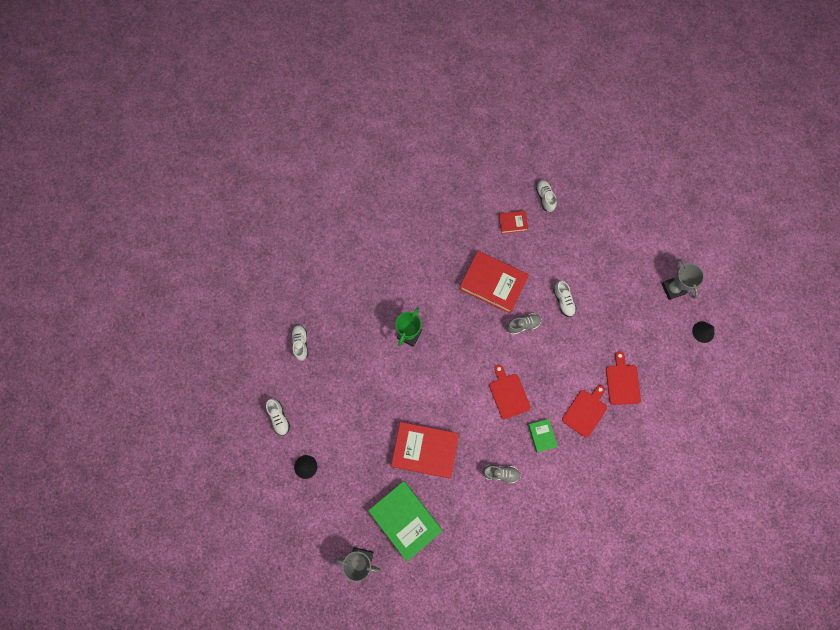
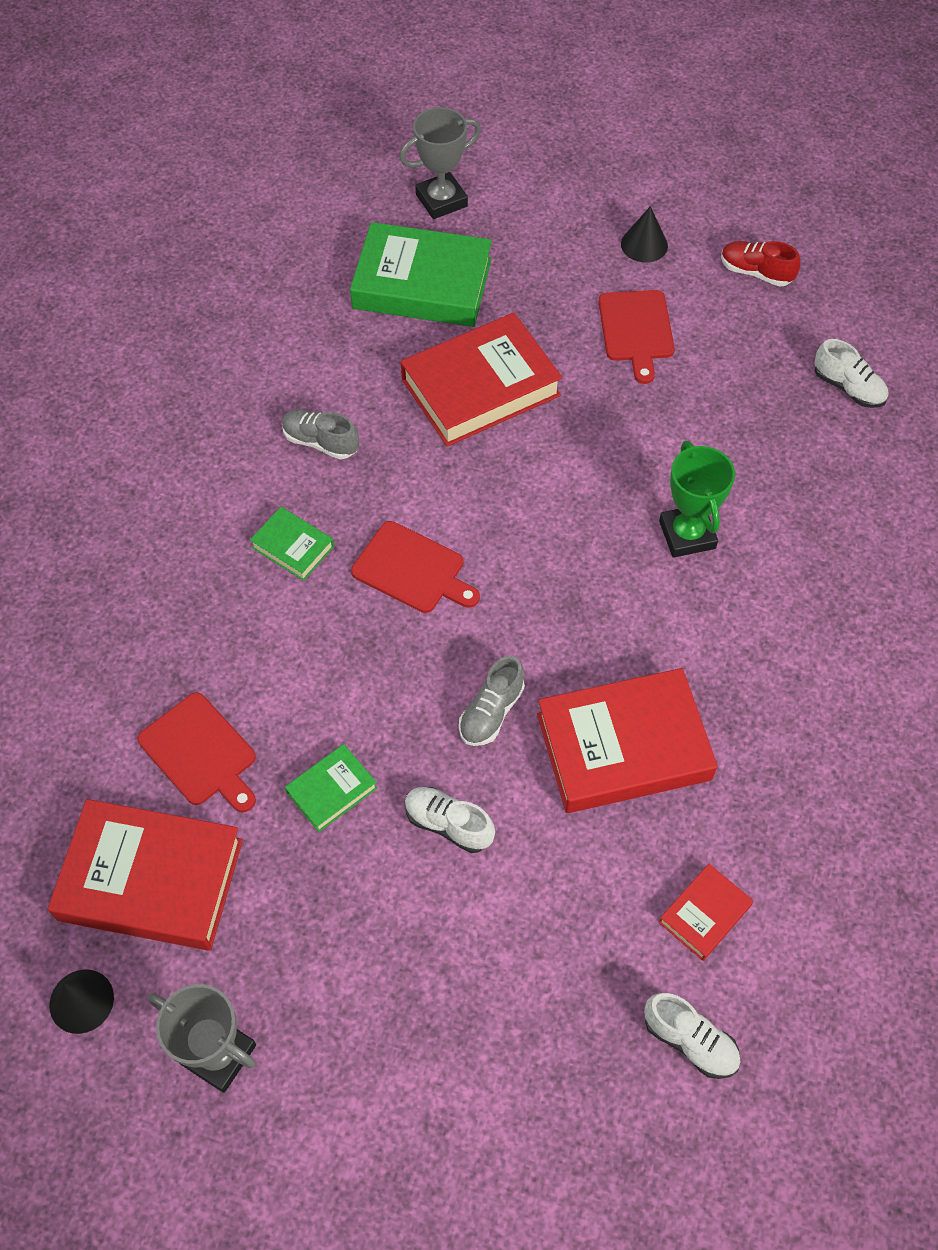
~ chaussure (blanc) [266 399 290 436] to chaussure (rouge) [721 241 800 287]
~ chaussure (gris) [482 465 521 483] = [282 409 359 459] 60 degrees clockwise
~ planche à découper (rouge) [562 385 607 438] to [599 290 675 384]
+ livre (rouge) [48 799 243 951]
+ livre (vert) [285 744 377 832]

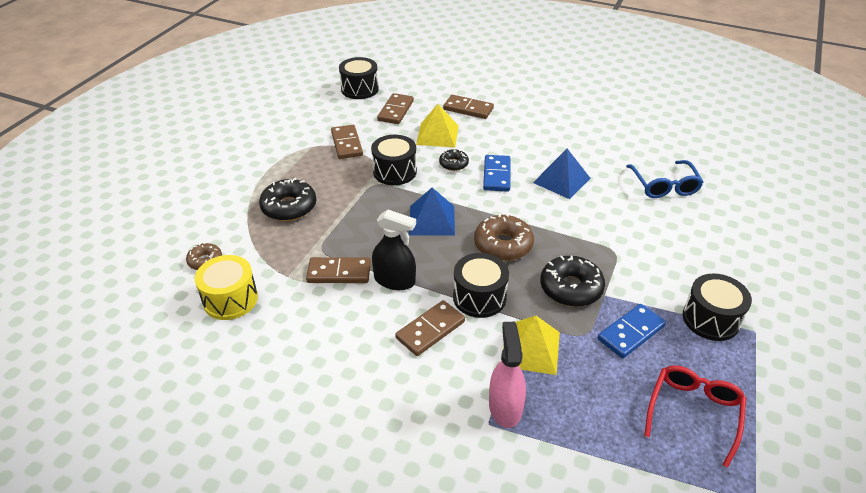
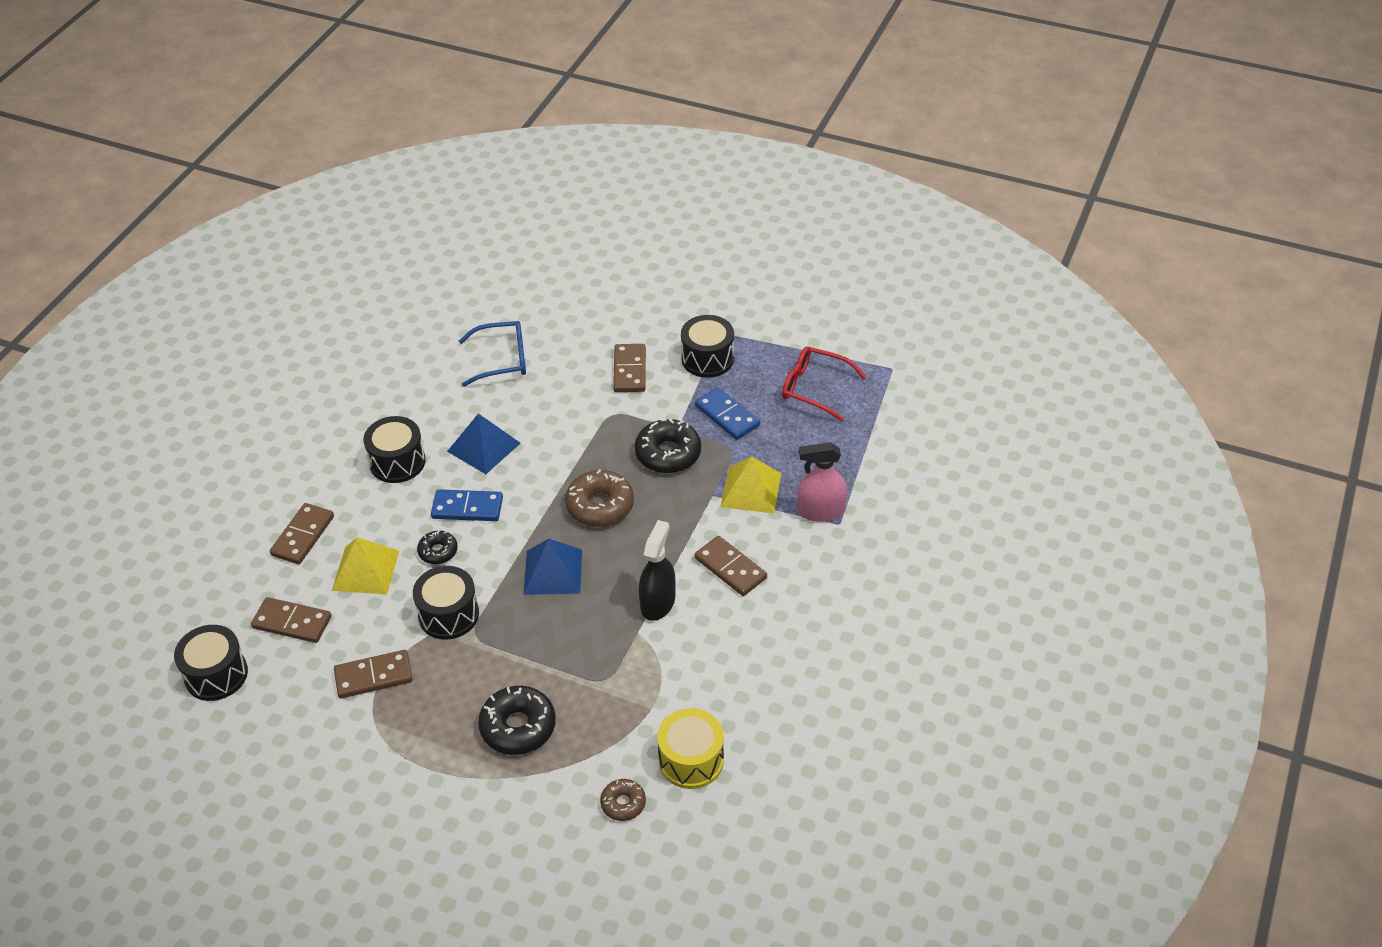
~ domino (marron) [306 257 371 283] to [613 344 646 392]
~ tambour (noir) [453 253 509 318] to [363 416 426 483]

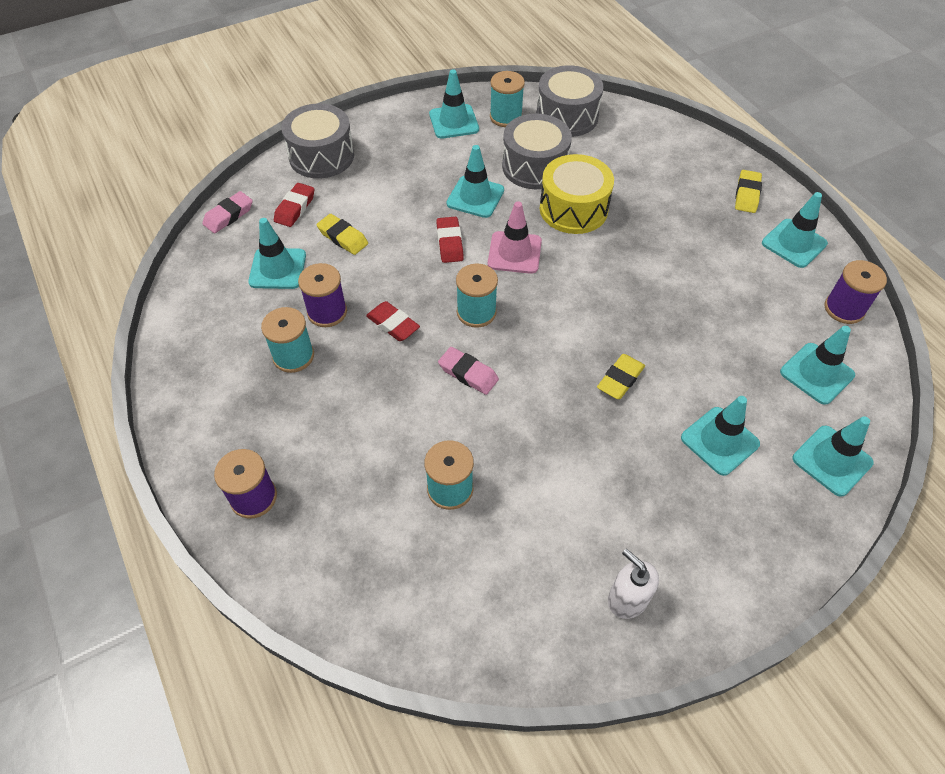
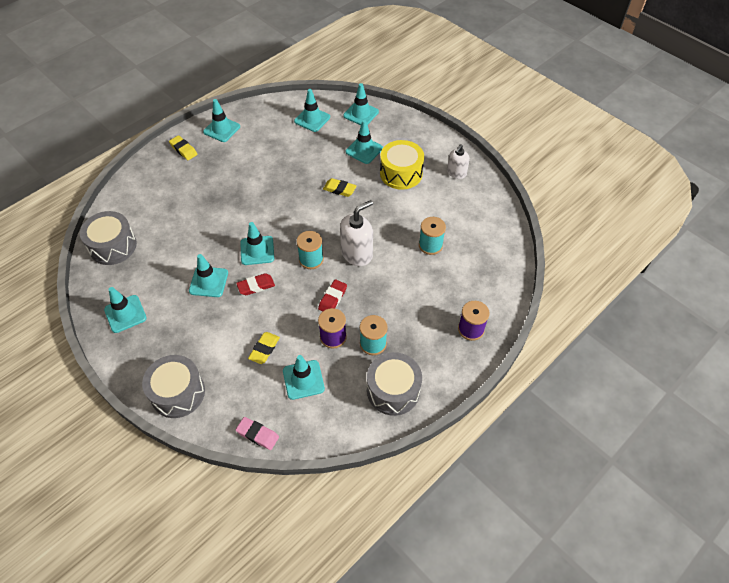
- gomme (rouge) [274 183 314 227]
~ gomme (rose) [438 347 499 395] to distributeur de savon (blanc) [340 200 373 266]
~ cône de chantier (rose) [488 201 542 274] to cône de chantier (turquoise) [240 222 274 265]
- bobine (turquoise) [490 71 525 127]
~ tambour (gris) [502 114 572 189] to [367 352 422 416]
~ tambour (jaune) [540 154 614 234] to [380 140 424 190]
~ gomme (jaune) [735 170 762 213] = [169 135 197 160] 45 degrees clockwise
- bobine (violet) [825 260 887 324]

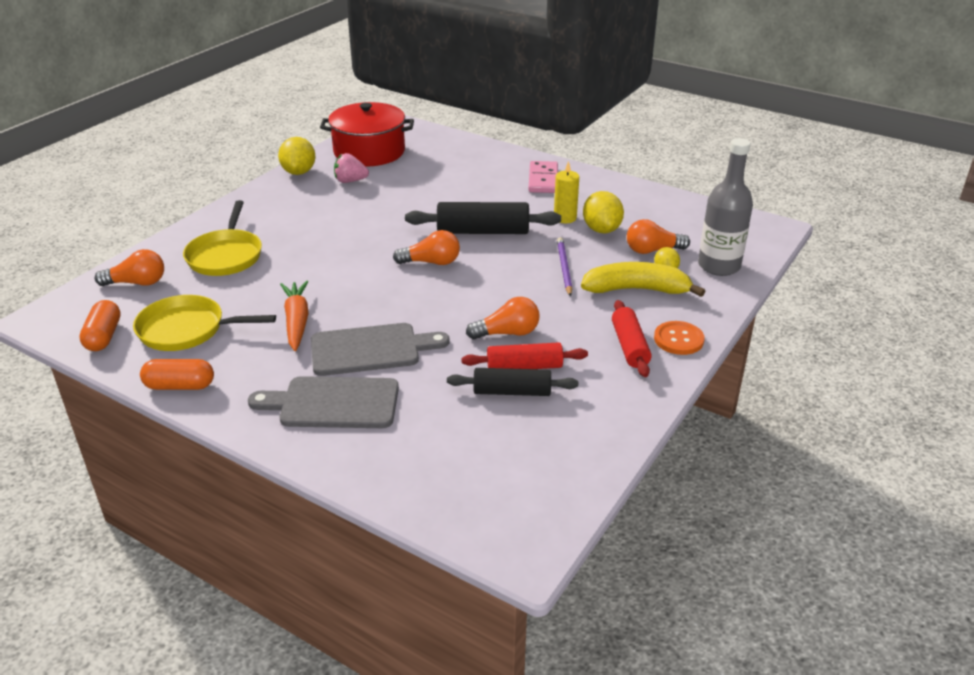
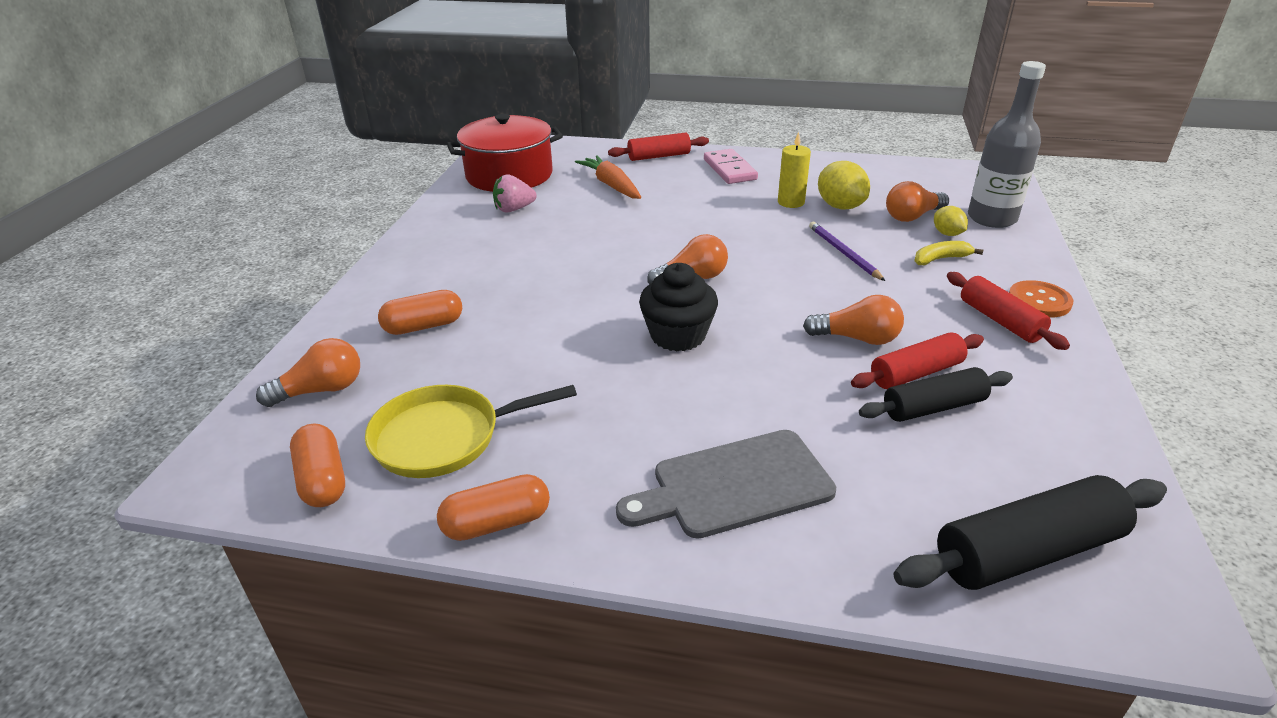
~ poêle (jaune) [183 200 262 276] to gélule (orange) [378 290 462 335]
- citron (jaune) [278 137 316 175]
~ carotte (orange) [280 281 309 351] to [575 155 641 199]
- planche à découper (gris) [311 323 450 376]
~ rouleau à pâtisserie (noir) [405 202 561 234] to [894 475 1167 590]
~ ampoule (orange) [466 297 540 339] = [803 295 904 345] 45 degrees clockwise
~ banane (jaune) [581 262 705 297] = [914 241 983 265] x0.52
+ rouleau à pâtisserie (rouge) [608 133 709 161]
+ muffin (noir) [639 263 718 351]

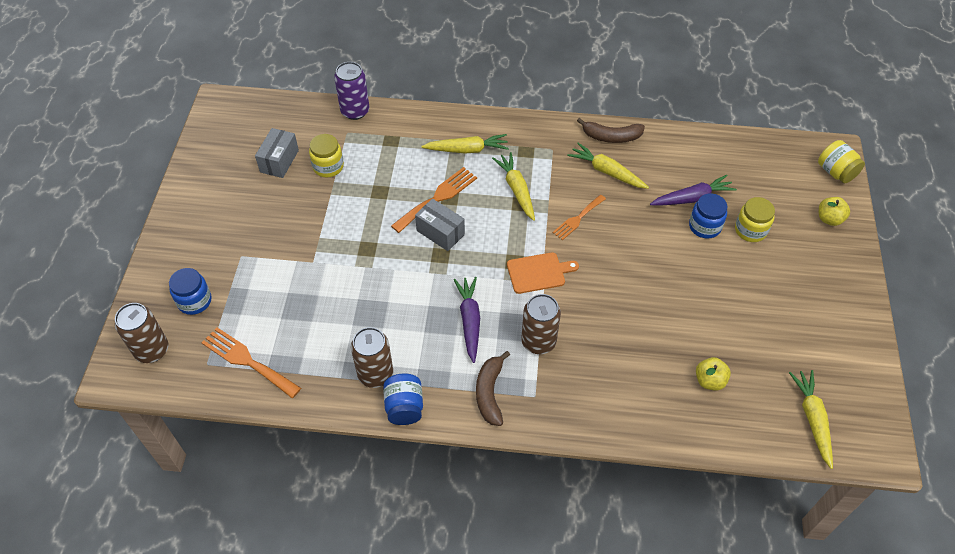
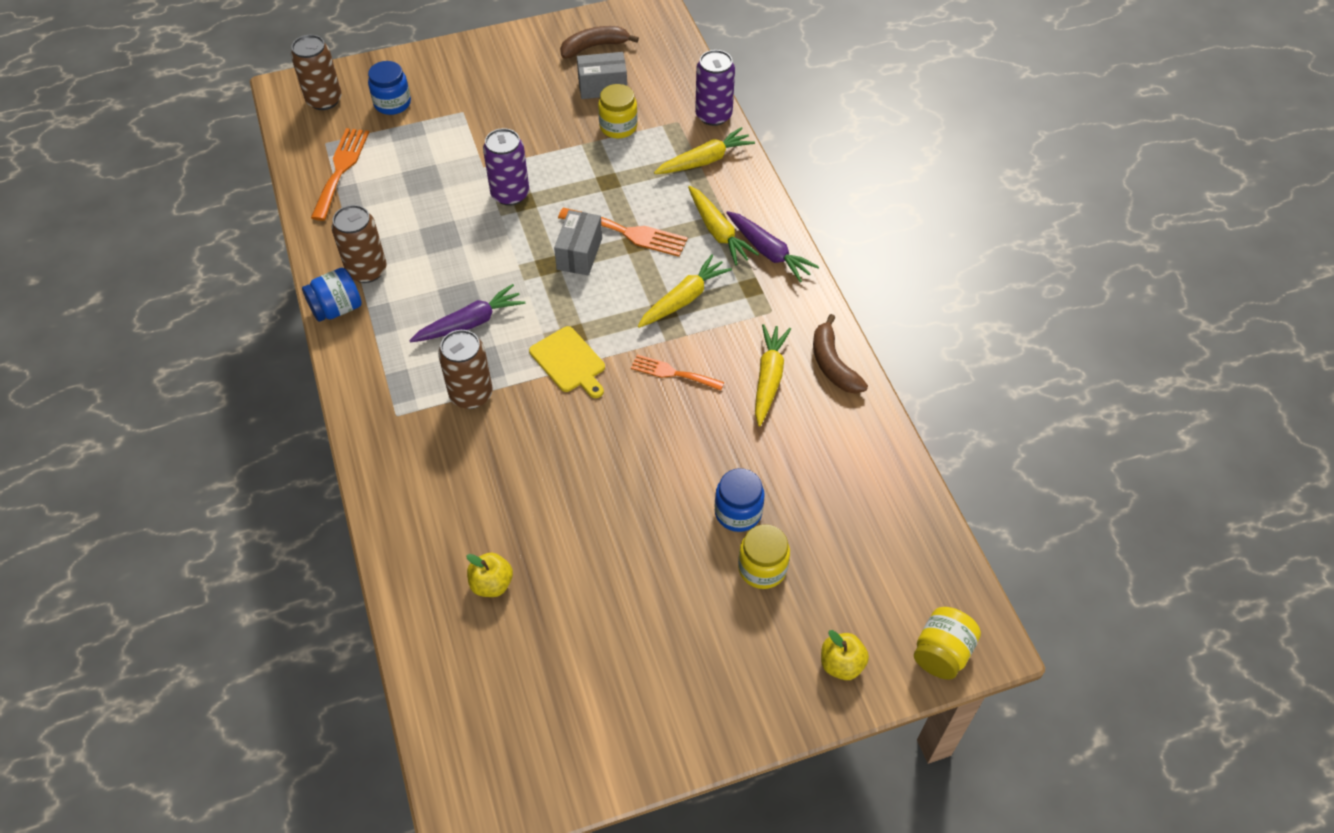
~ banane (marron) [476 351 510 426] to [560 26 639 59]
~ planche à découper (orange) [507 252 579 294] to planche à découper (jaune) [529 326 605 398]
~ carotte (violet) [650 175 737 206] to [726 211 819 282]
~ carotte (jaune) [789 370 833 469] to [654 127 755 174]
+ canette (violet) [483 128 529 206]

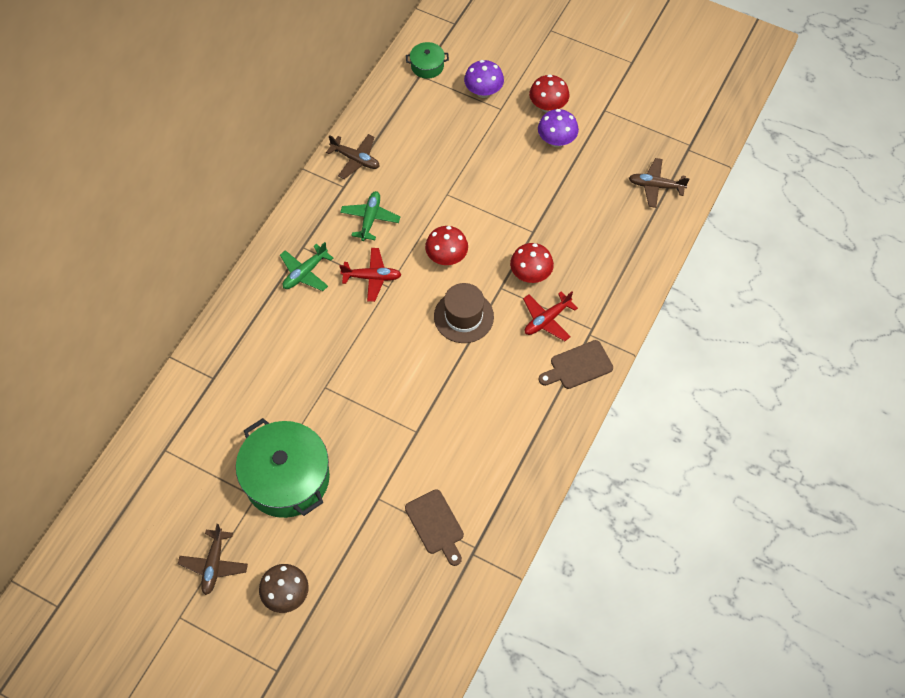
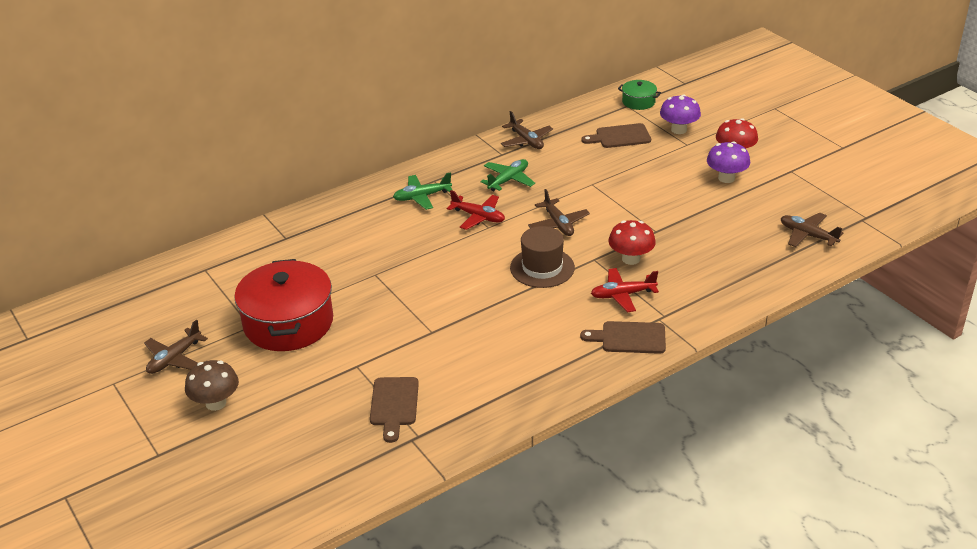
~ marmite (vert) [236 418 330 518] to marmite (rouge) [234 259 333 351]
~ champignon (rouge) [425 226 468 265] to avion (marron) [528 189 590 236]
+ planche à découper (marron) [581 123 651 148]

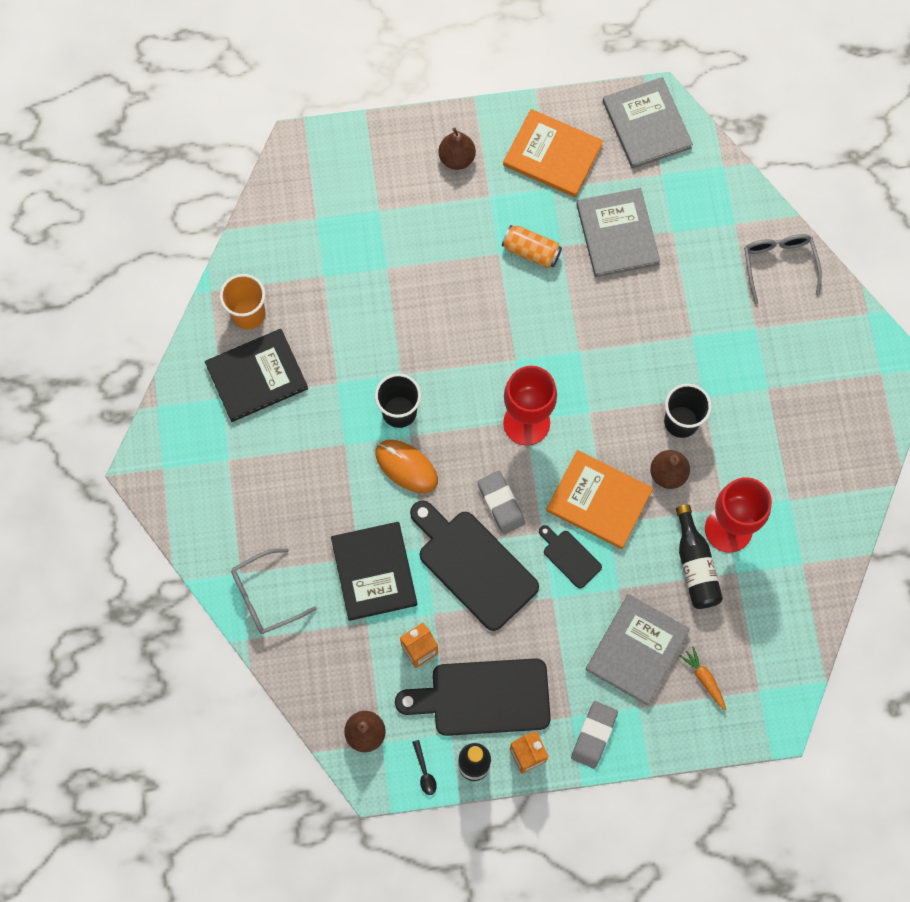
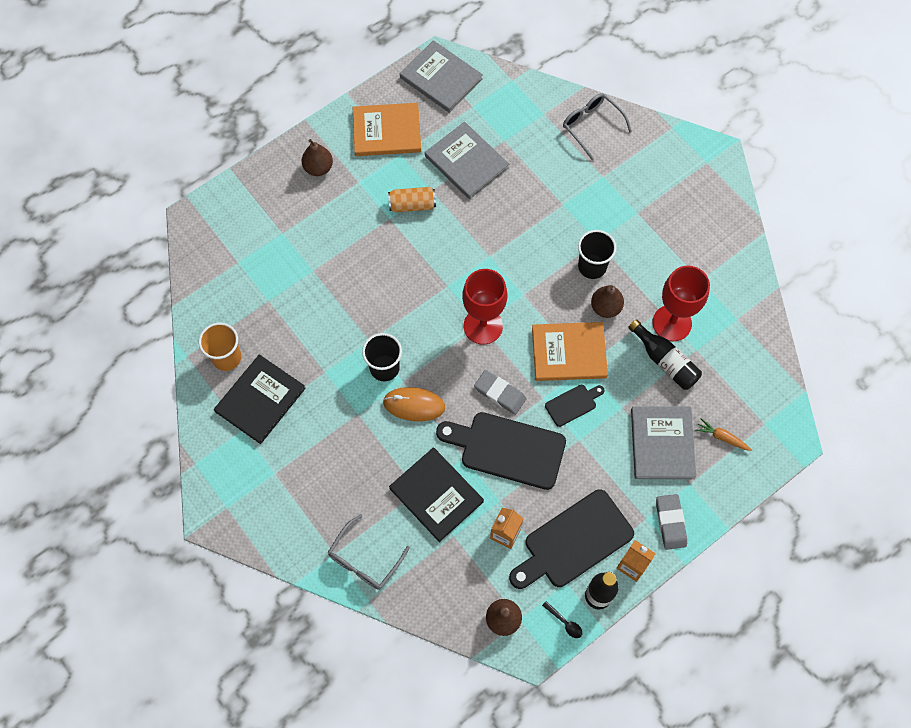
~ planche à découper (noir) [539 525 602 588] = [545 385 604 427] 135 degrees clockwise

